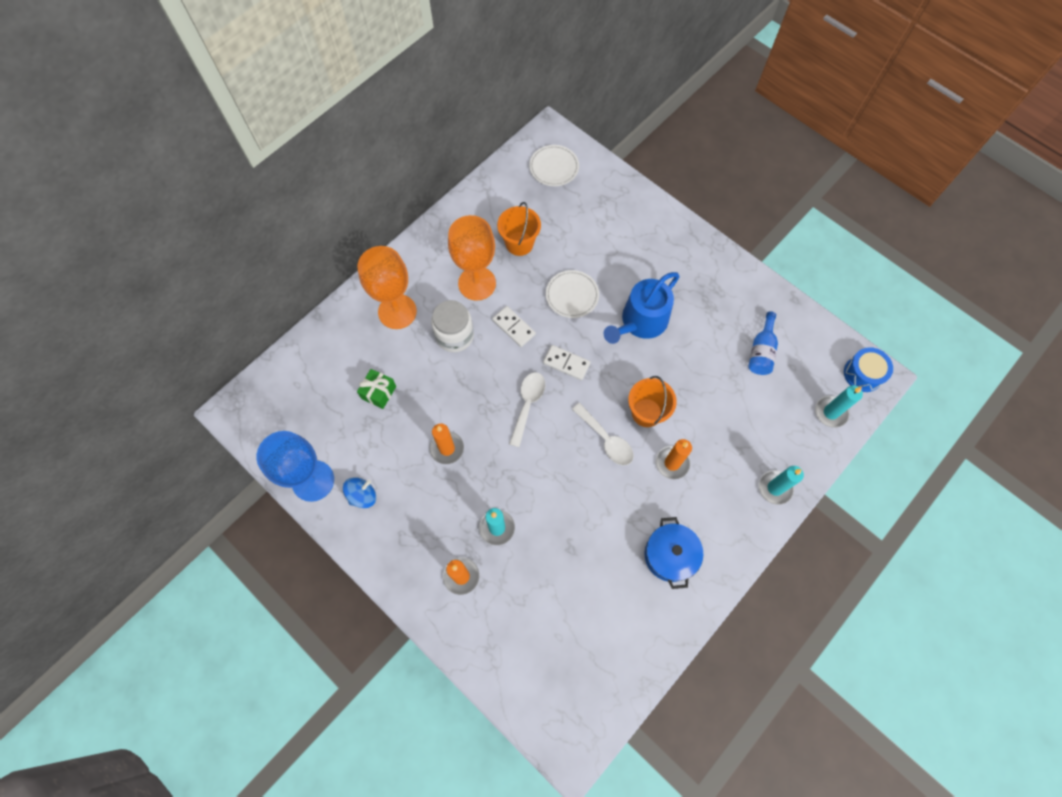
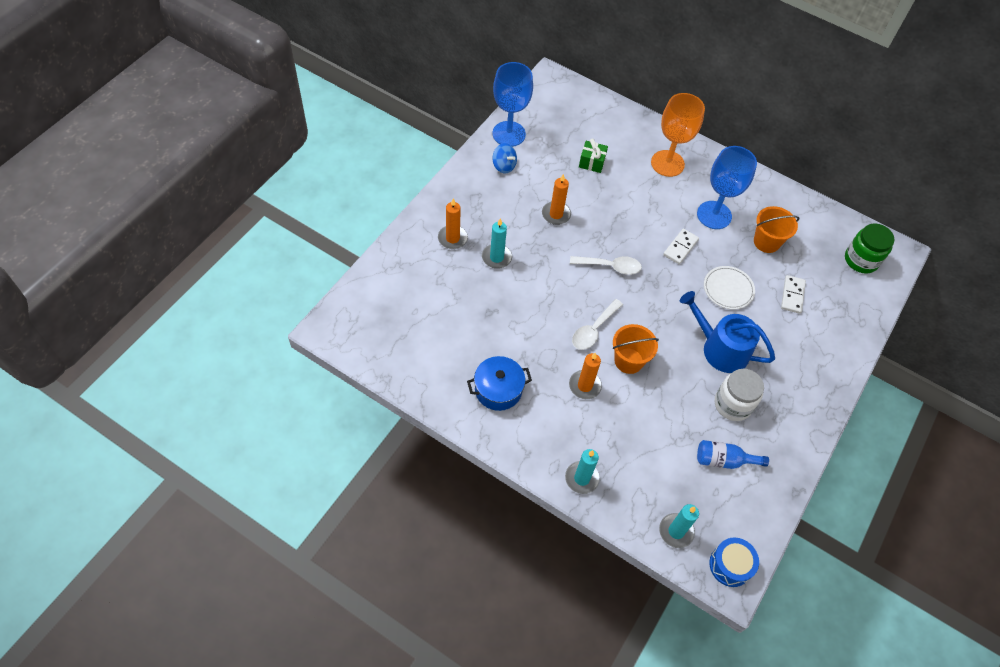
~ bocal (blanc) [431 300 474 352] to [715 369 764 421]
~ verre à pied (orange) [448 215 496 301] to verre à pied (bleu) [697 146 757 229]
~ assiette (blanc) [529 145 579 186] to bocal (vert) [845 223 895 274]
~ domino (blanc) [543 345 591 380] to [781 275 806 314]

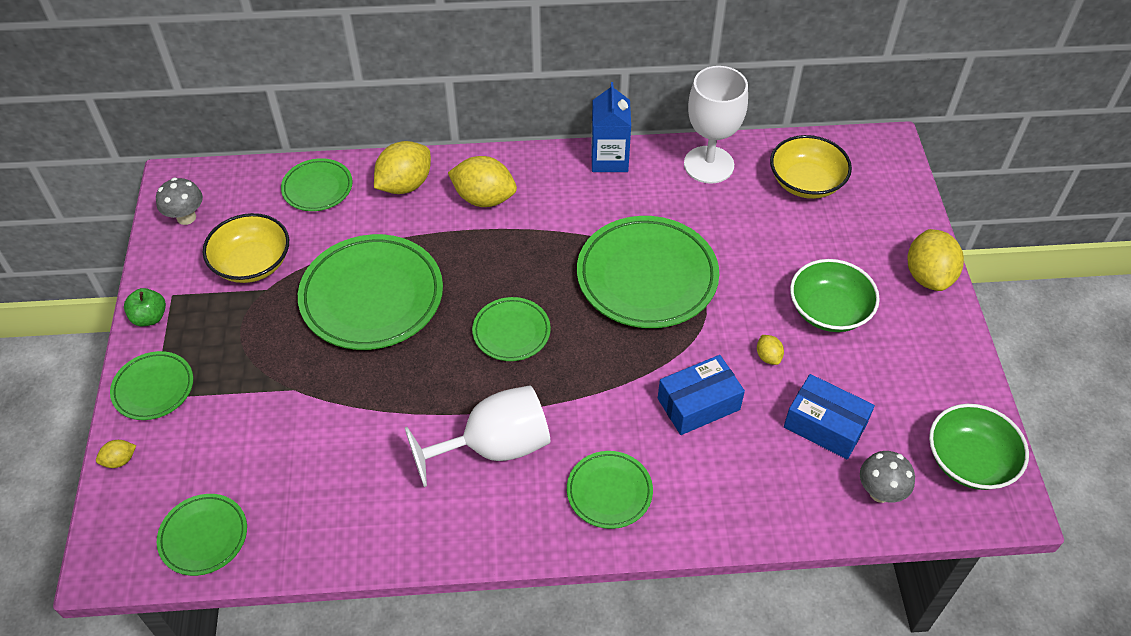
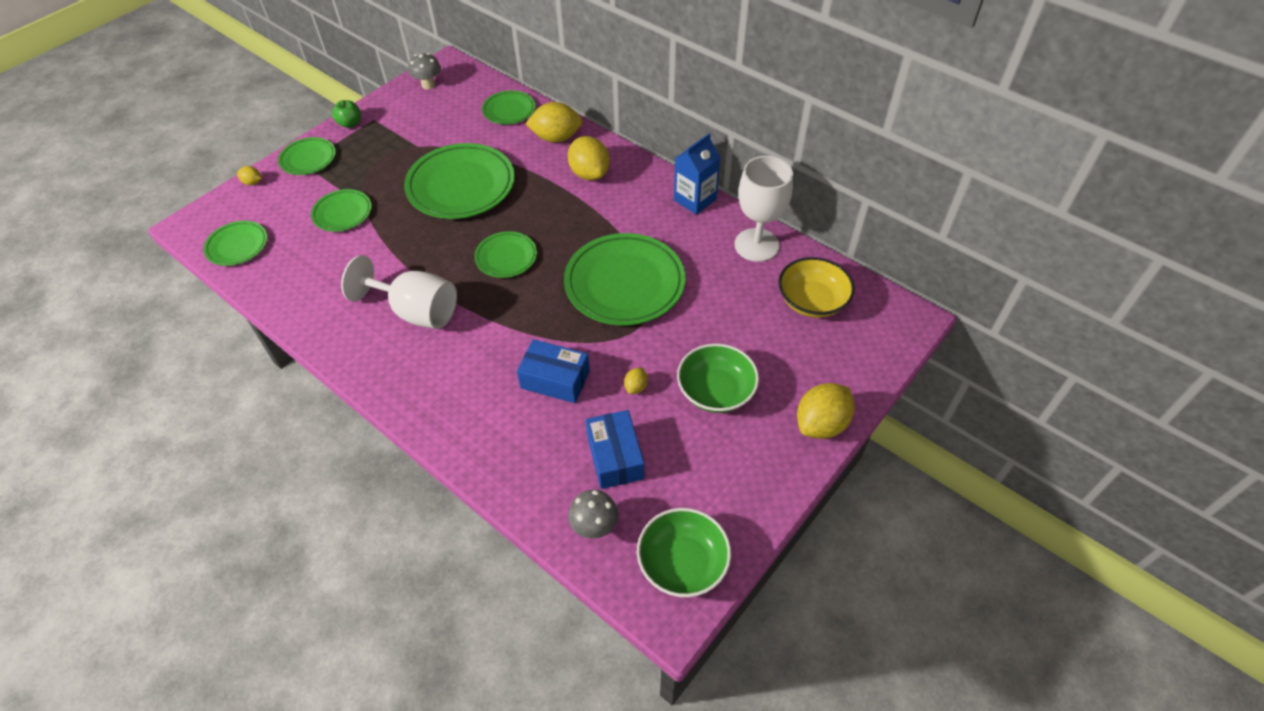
- bol (jaune) [202 213 289 283]
~ assiette (vert) [567 451 653 529] to [311 189 372 232]

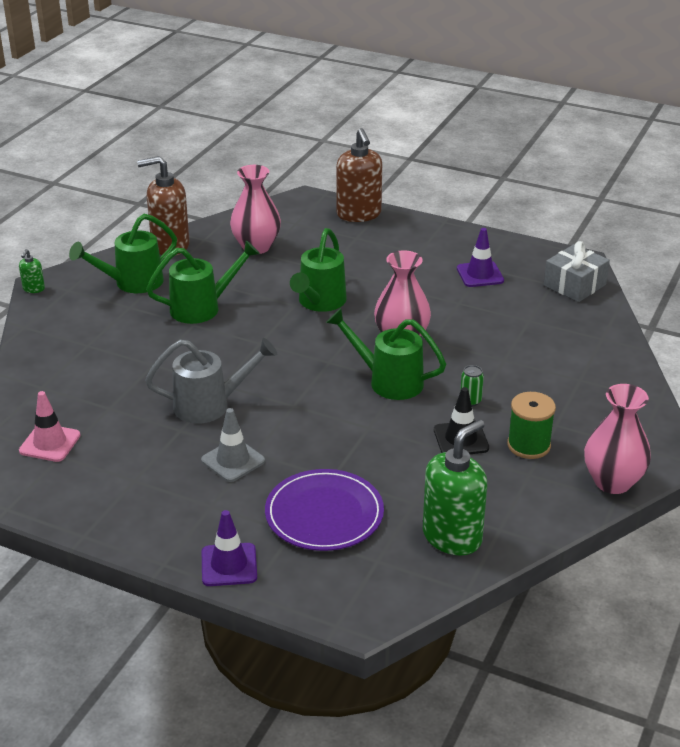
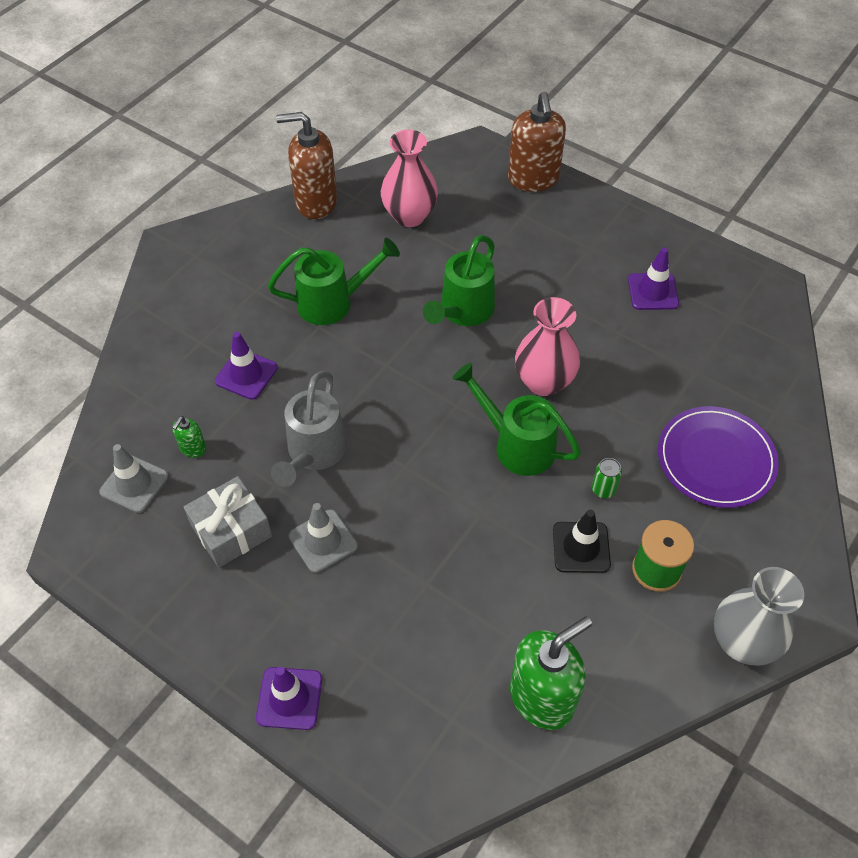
~ distributeur de savon (vert) [19 249 45 293] to [172 416 206 458]
~ cône de chantier (rose) [19 391 81 462] to cône de chantier (gris) [99 444 168 513]
- arrosoir (vert) [69 214 177 293]
~ arrosoir (gris) [145 338 277 424] = [271 371 347 487] 105 degrees clockwise
~ assiette (violet) [265 469 384 551] to [658 406 779 508]
~ cadeau (gris) [544 241 610 302] to [184 476 272 568]
~ vase (rose) [584 384 651 494] to vase (gris) [714 567 805 666]
+ cône de chantier (violet) [215 332 278 400]

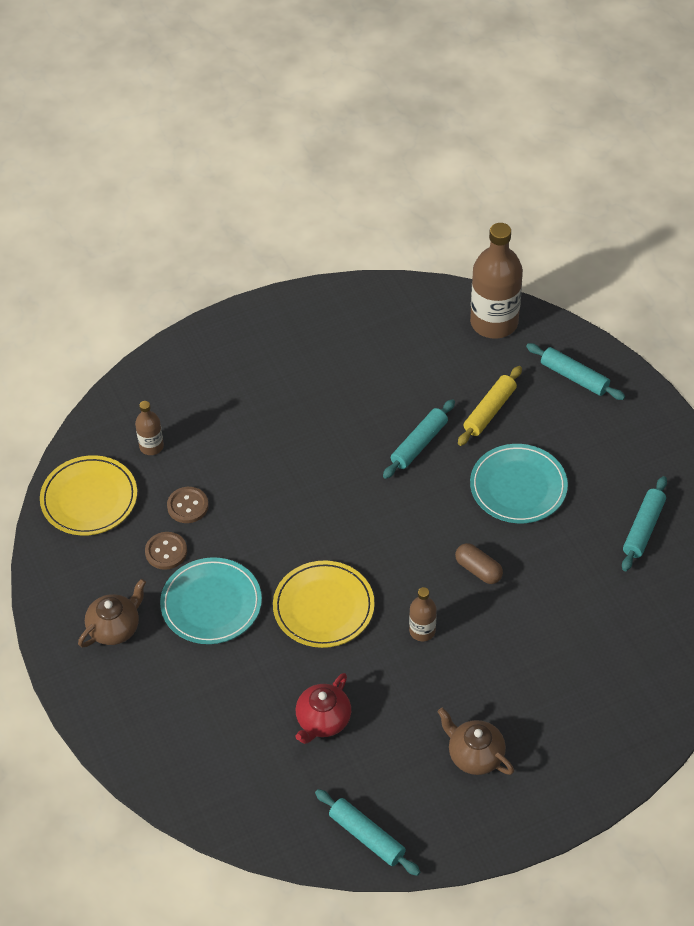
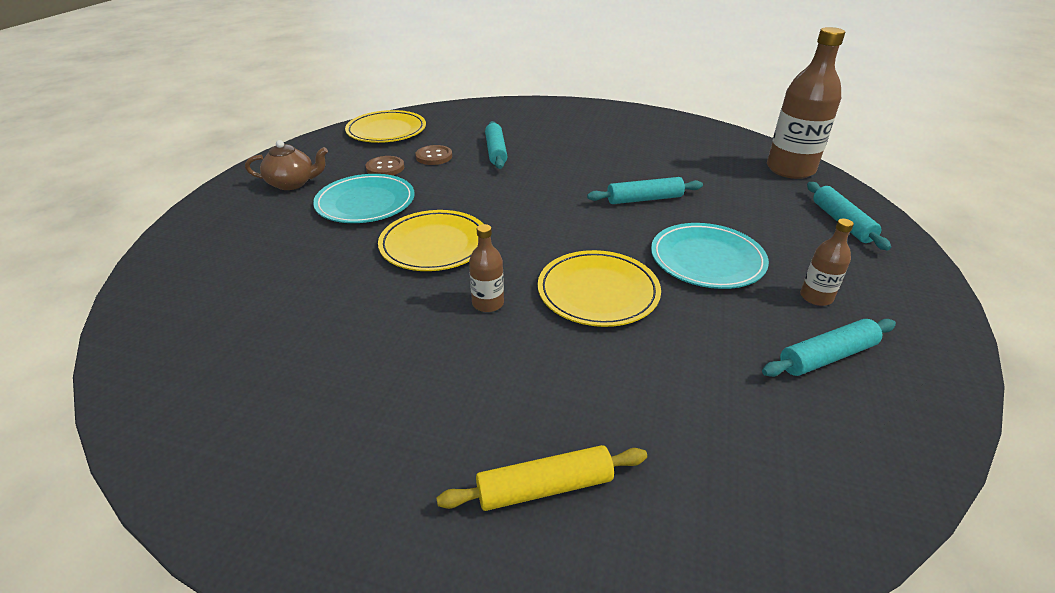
~ bouteille (marron) [135 401 164 455] to [800 219 854 306]
- théière (rouge) [295 673 351 744]
~ rouleau à pâtisserie (turquoise) [315 789 420 876] to [485 121 507 169]
- théière (marron) [437 708 514 775]
~ gélule (marron) [455 543 503 584] to assiette (jaune) [538 250 661 327]
~ rouleau à pâtisserie (jaune) [458 366 522 446] to [436 445 647 511]

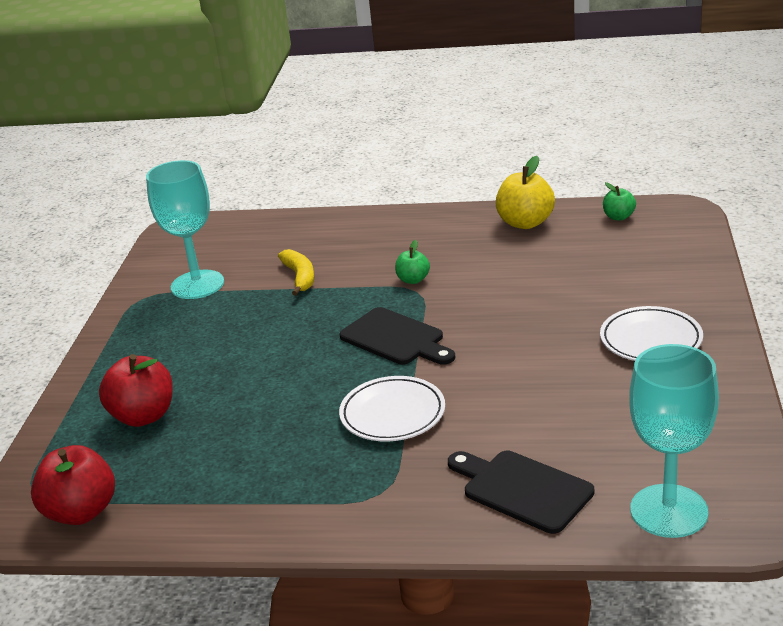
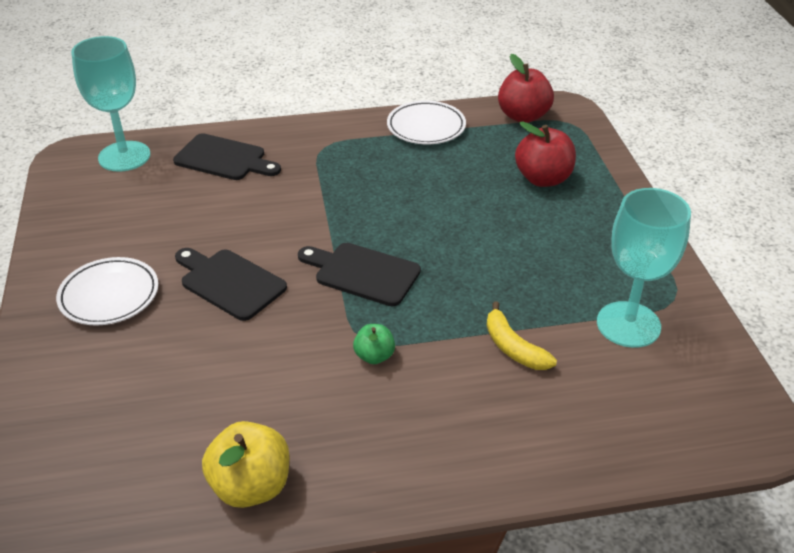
~ assiette (blanc) [339 376 445 441] to [387 101 466 144]
- pomme (vert) [603 182 636 221]
+ planche à découper (noir) [175 248 287 321]

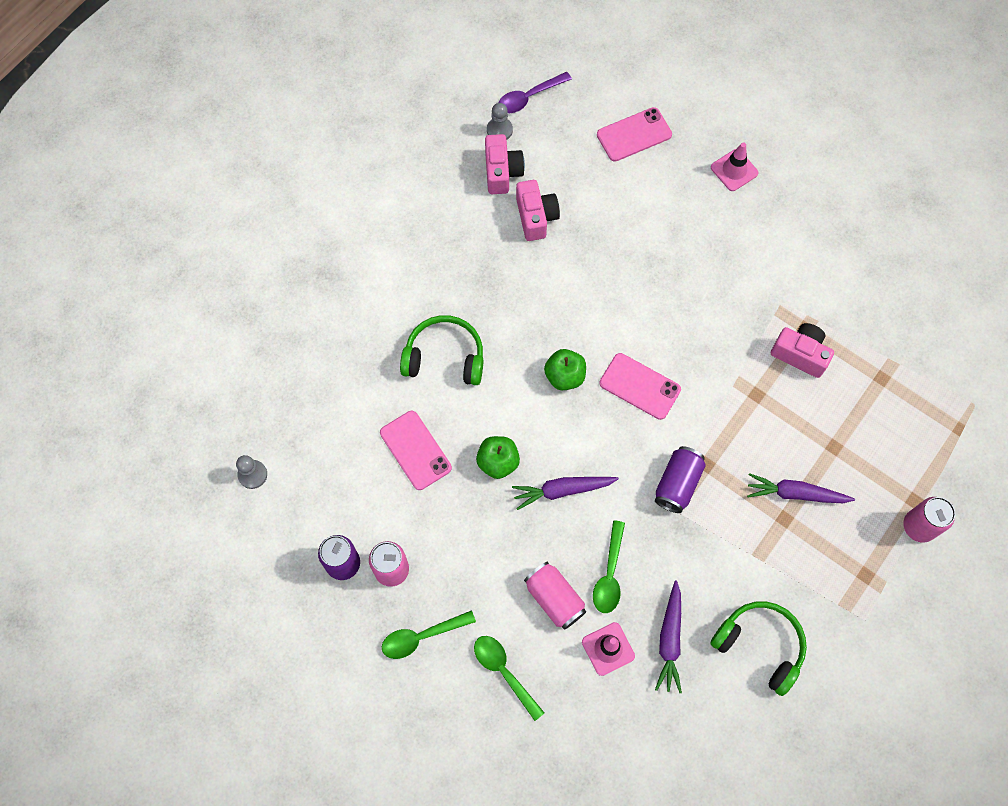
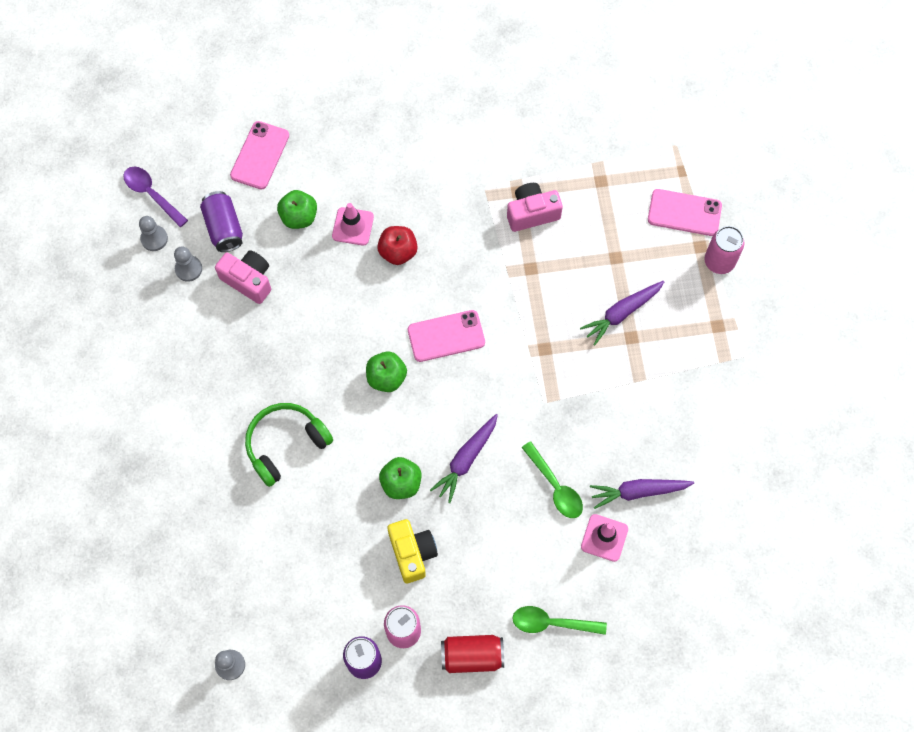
~ téléphone (rose) [380 411 452 490] to [648 189 722 236]
~ cuillère (vert) [382 610 476 659] to canette (rouge) [441 635 504 673]
~ appareil photo (rose) [485 134 525 194] to pion (gris) [174 246 202 282]
~ cuillère (violet) [498 72 572 113] = [123 167 188 227] 120 degrees clockwise
- canette (rose) [524 562 586 630]
~ canette (violet) [655 446 706 513] to [200 191 243 252]
~ carotte (violet) [655 581 682 693] = [590 479 694 509] 120 degrees clockwise
- casque audio (vert) [710 602 807 696]
~ cône de chantier (rose) [711 143 759 191] to [332 203 374 246]
+ pomme (vert) [277 190 317 229]
+ pomme (rouge) [377 226 418 265]
+ appareil photo (jaune) [387 519 438 583]

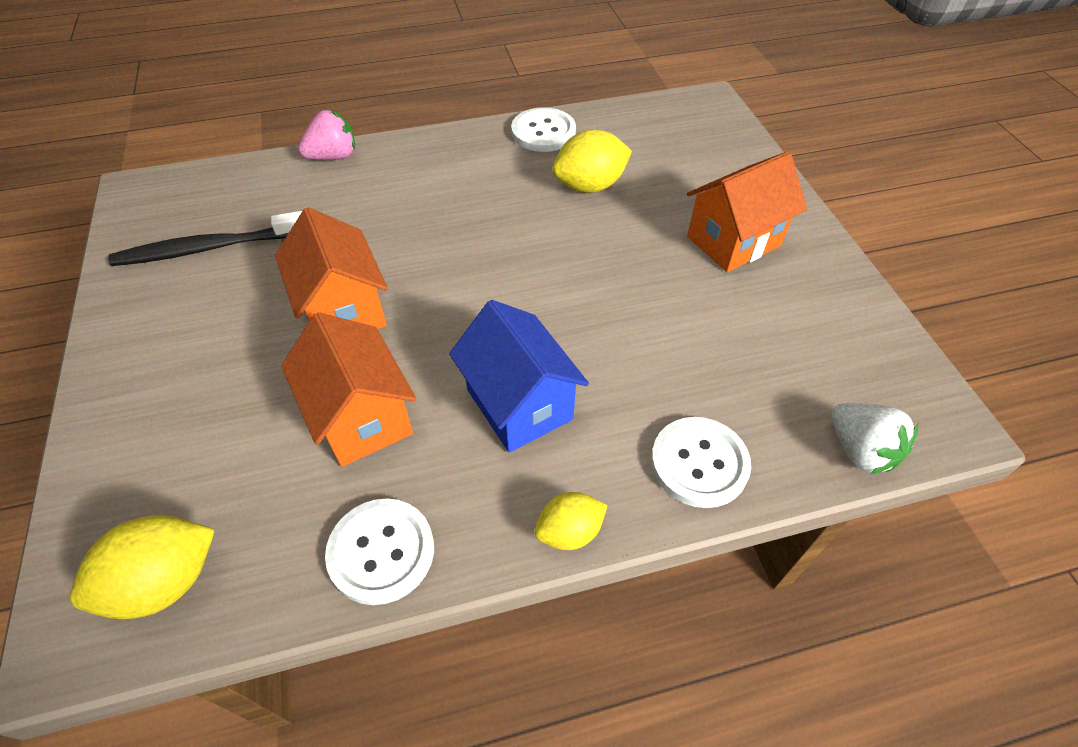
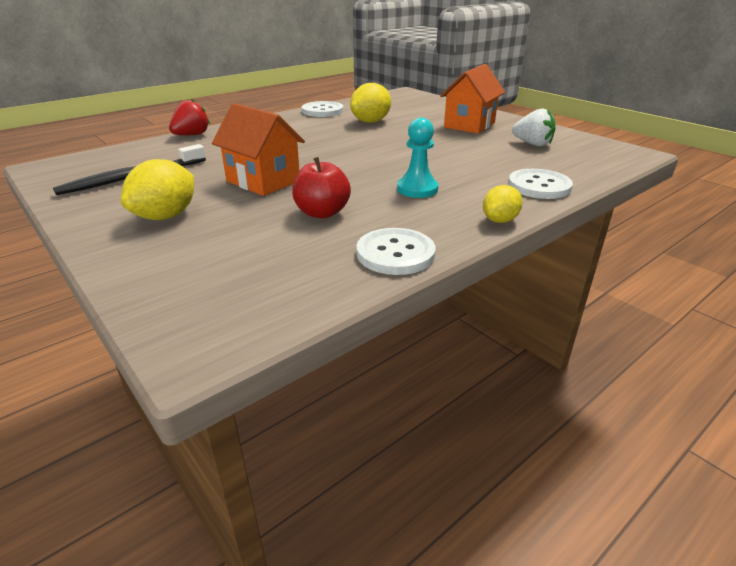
~ citron (jaune) [70 515 215 619] to [121 159 194 220]
~ maison (orange) [281 312 416 467] to pomme (rouge) [292 157 351 219]
~ fraise (rose) [298 110 355 160] to fraise (rouge) [169 99 210 135]
~ maison (bleu) [449 300 589 452] to pion (turquoise) [397 118 438 198]
~ fraise (blanc) [831 403 919 475] to [512 109 556 146]

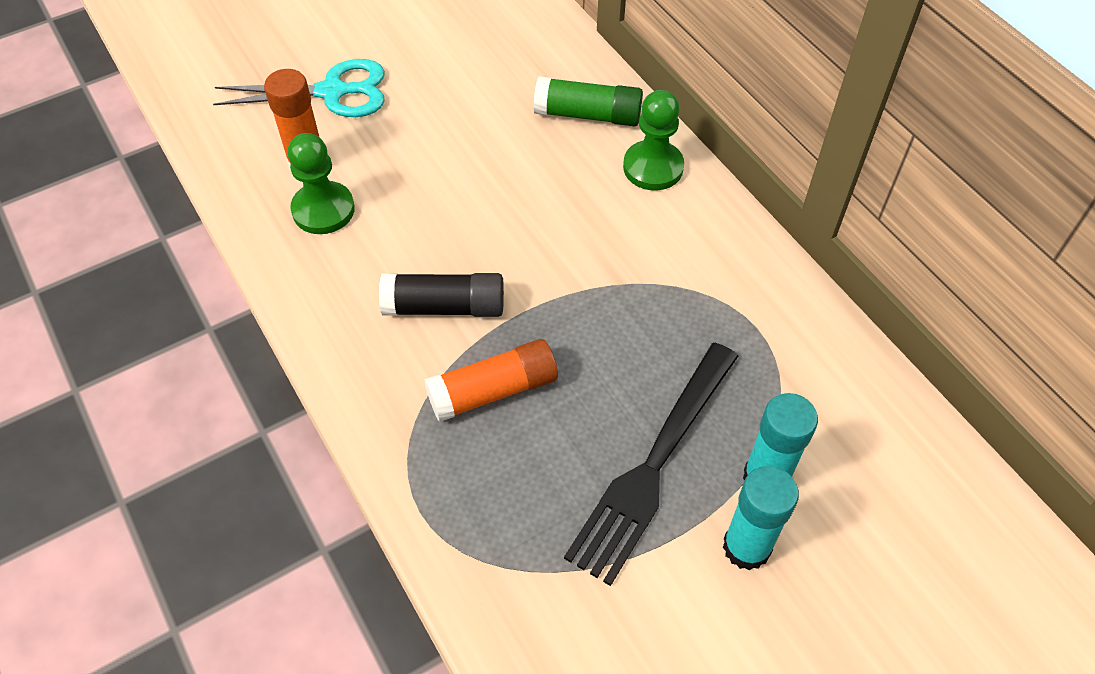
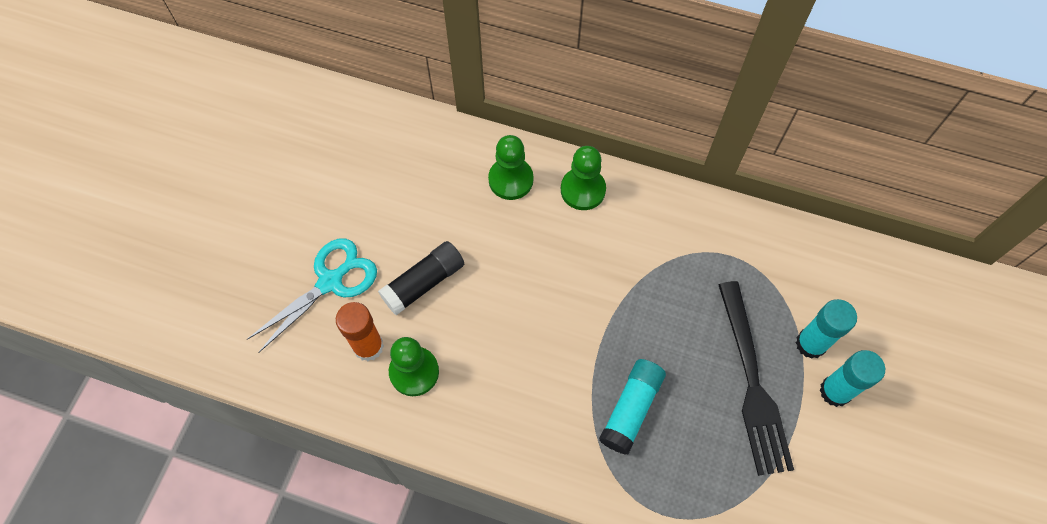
~ bâton de colle (noir) [379 273 504 317] to [378 241 464 315]
~ bâton de colle (orange) [424 339 558 422] to bâton de colle (turquoise) [599 359 666 455]
~ bâton de colle (vert) [534 76 643 126] to pion (vert) [488 135 534 200]

